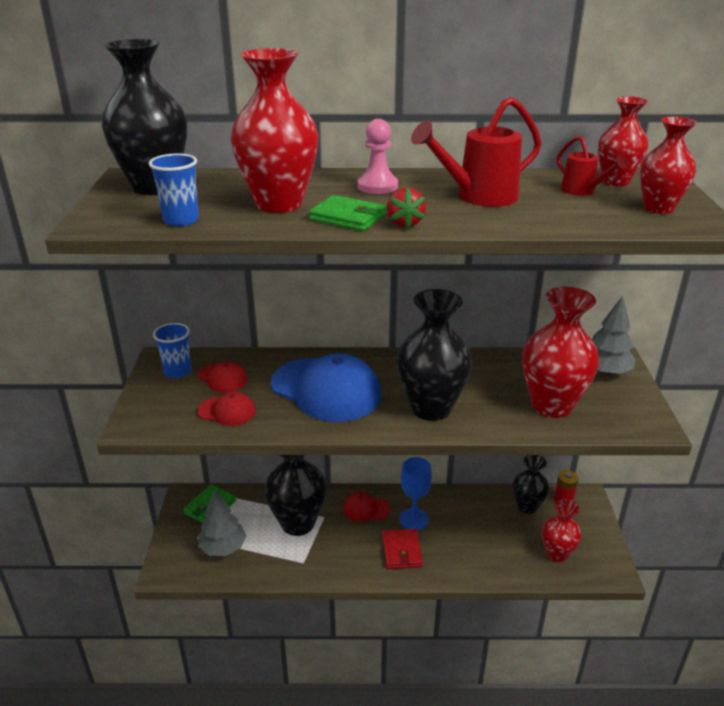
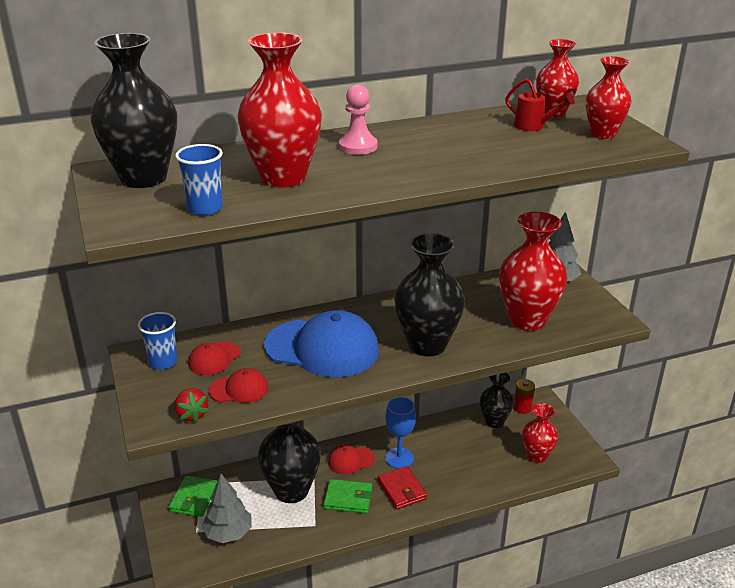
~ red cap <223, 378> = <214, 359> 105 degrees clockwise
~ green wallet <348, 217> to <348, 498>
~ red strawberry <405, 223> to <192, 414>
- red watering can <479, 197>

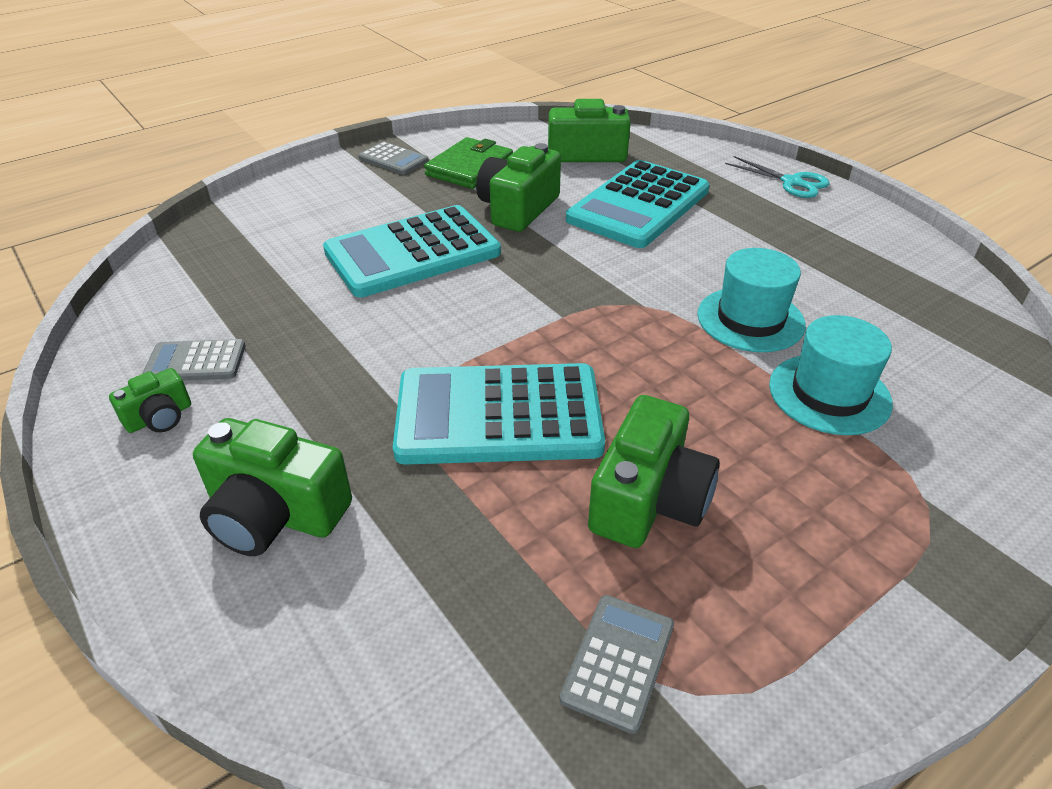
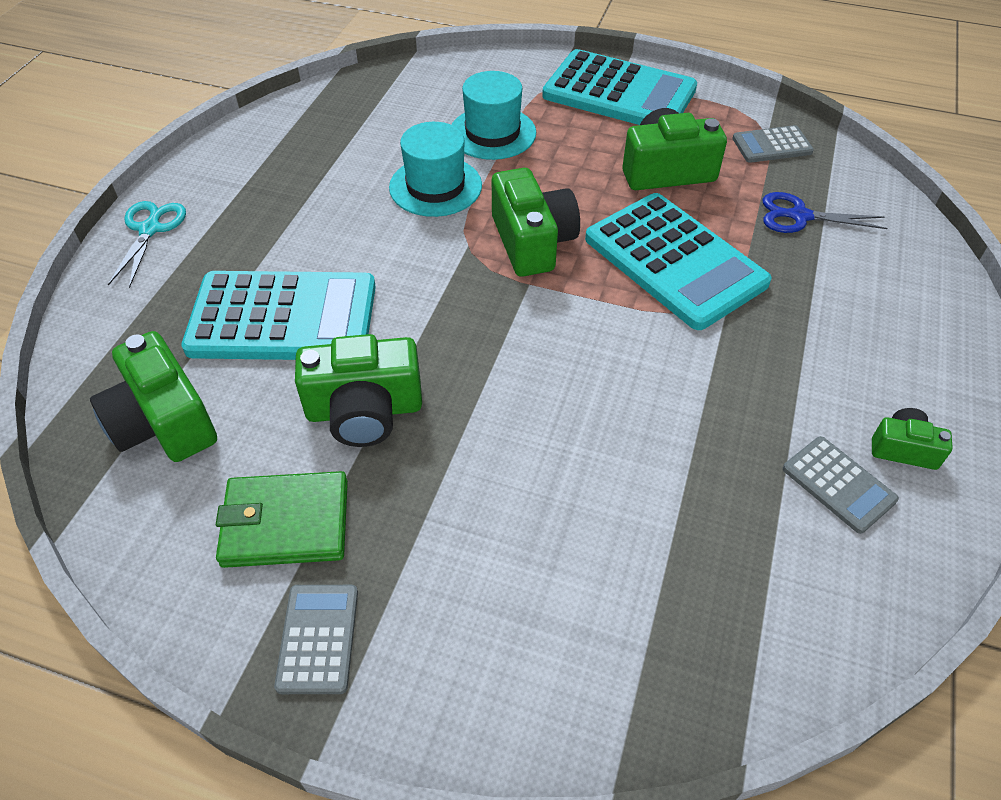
~ green camera <275, 514> to <532, 242>
~ turquoise calculator <412, 253> to <619, 93>
+ blue scissors <799, 216>

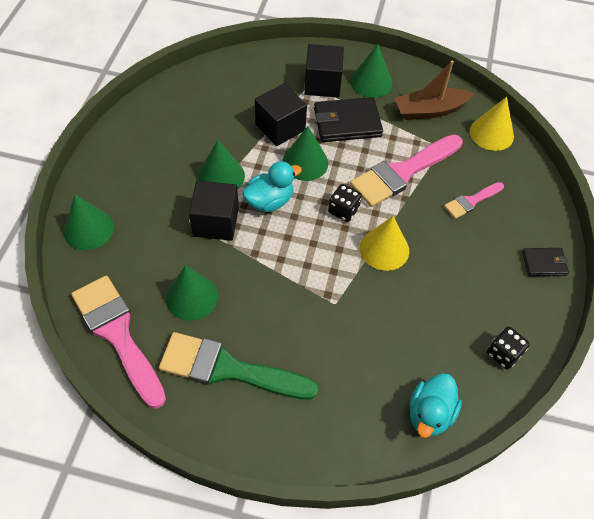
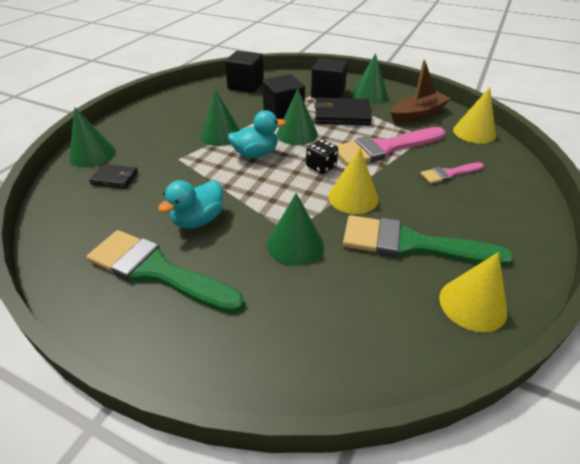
- pink brush <117, 334>
~ green cone <191, 297> to <295, 244>
~ black cube <216, 222> to <246, 85>
~ brown boat <430, 110> = <417, 114> 150 degrees clockwise
~ turquoise duck <430, 414> to <198, 220>
~ black dice <503, 354> to yellow cone <472, 304>
~ black wallet <544, 263> to <115, 178>
+ green brush <411, 244>

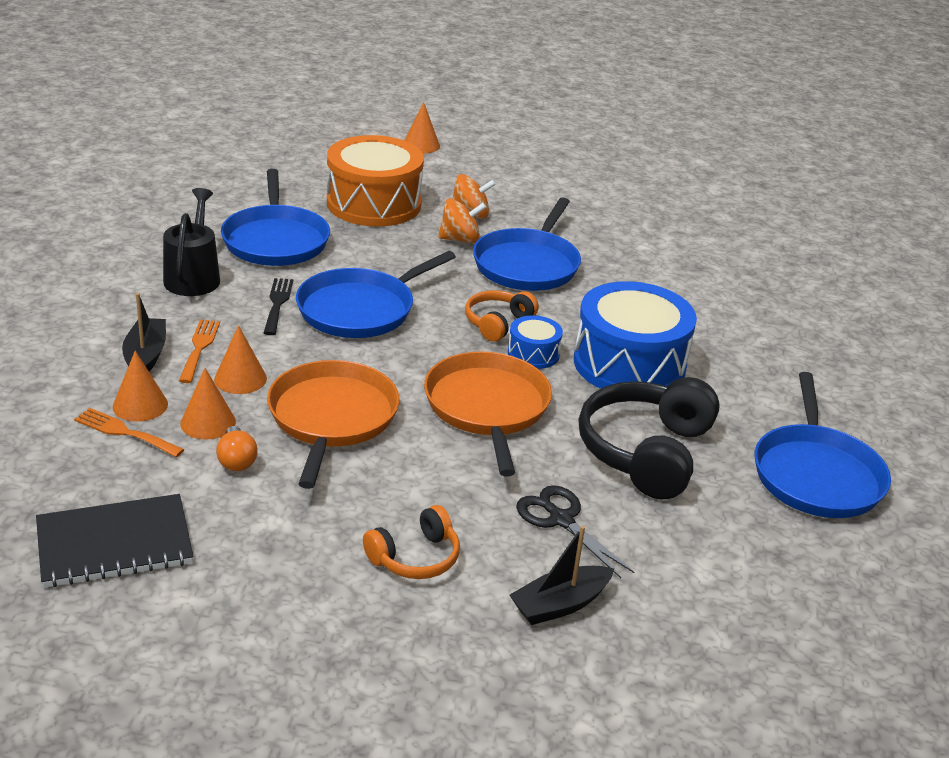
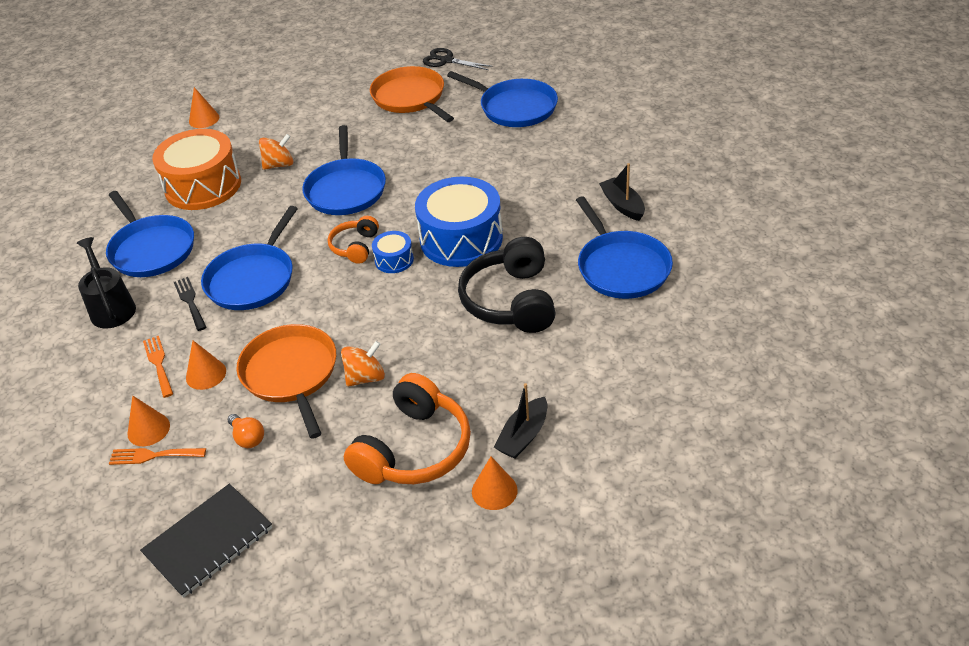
~ black boat <145, 356> to <622, 205>
~ orange cone <208, 422> to <494, 490>
~ orange headphones <415, 557> = <414, 449> x1.83
~ orange pan <487, 408> to <410, 98>
~ orange spinning top <460, 239> to <365, 377>
~ black scissors <561, 520> to <446, 60>
+ blue pan <515, 107>

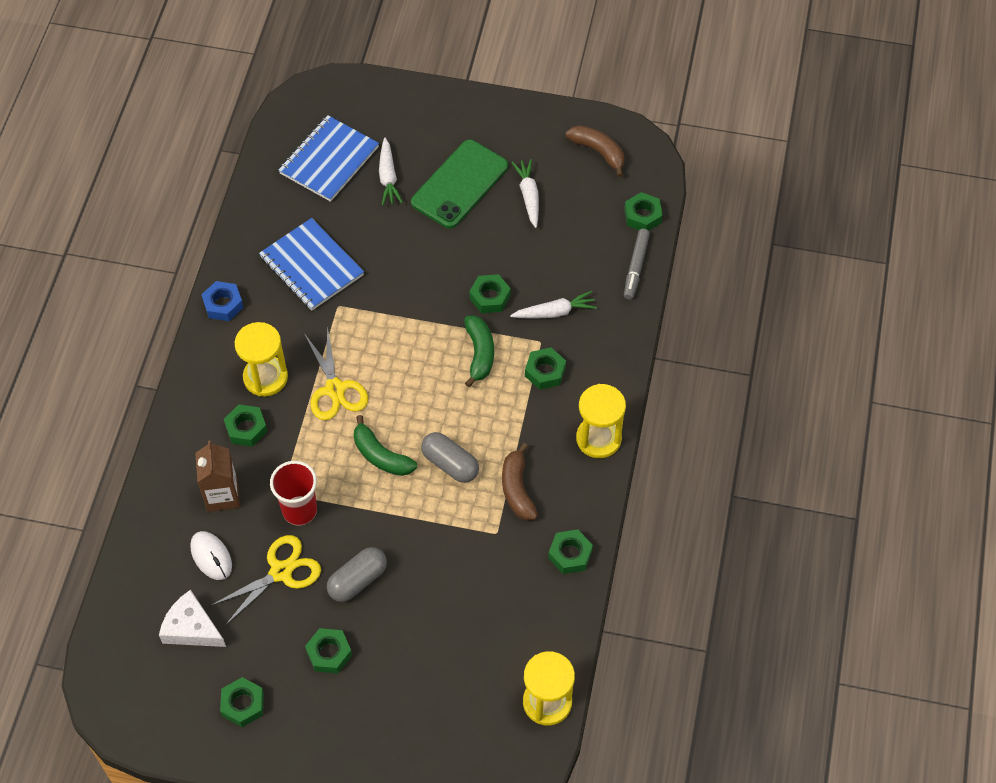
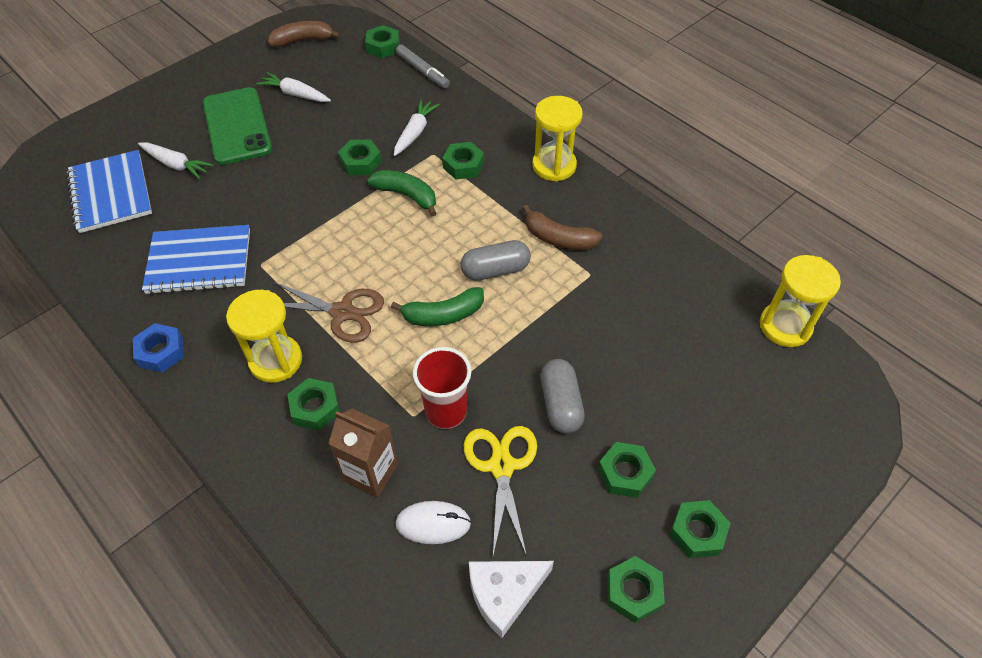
~ yellow scissors <335, 389> to brown scissors <342, 312>
~ green nut <570, 554> to <697, 532>

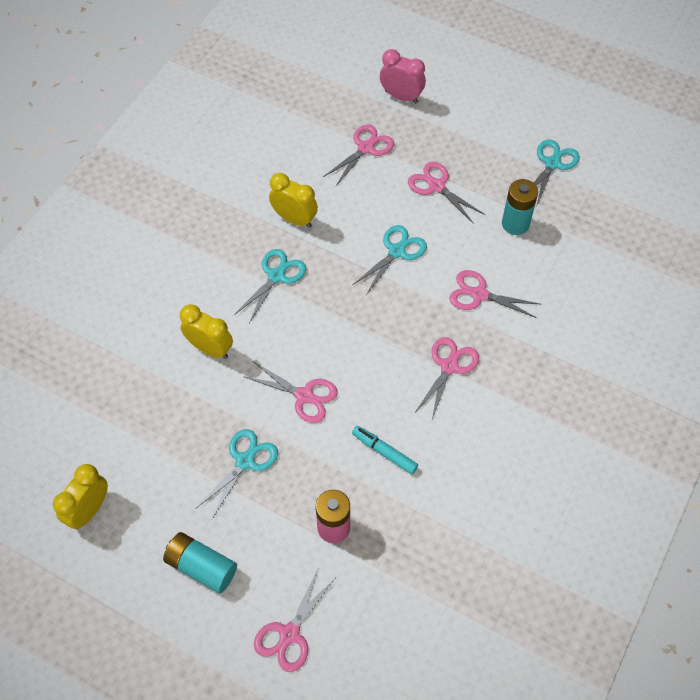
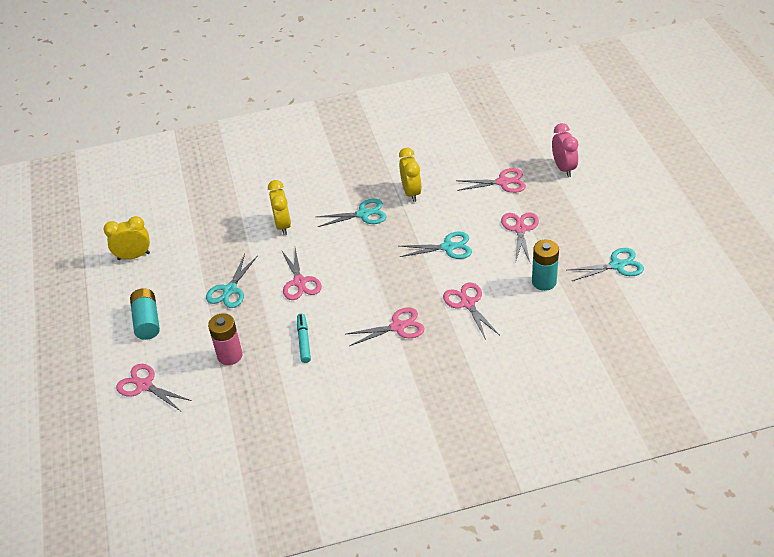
~ turquoise scissors <245, 461> = <230, 290> 120 degrees clockwise
~ pink scissors <289, 634> = <144, 385> 45 degrees clockwise

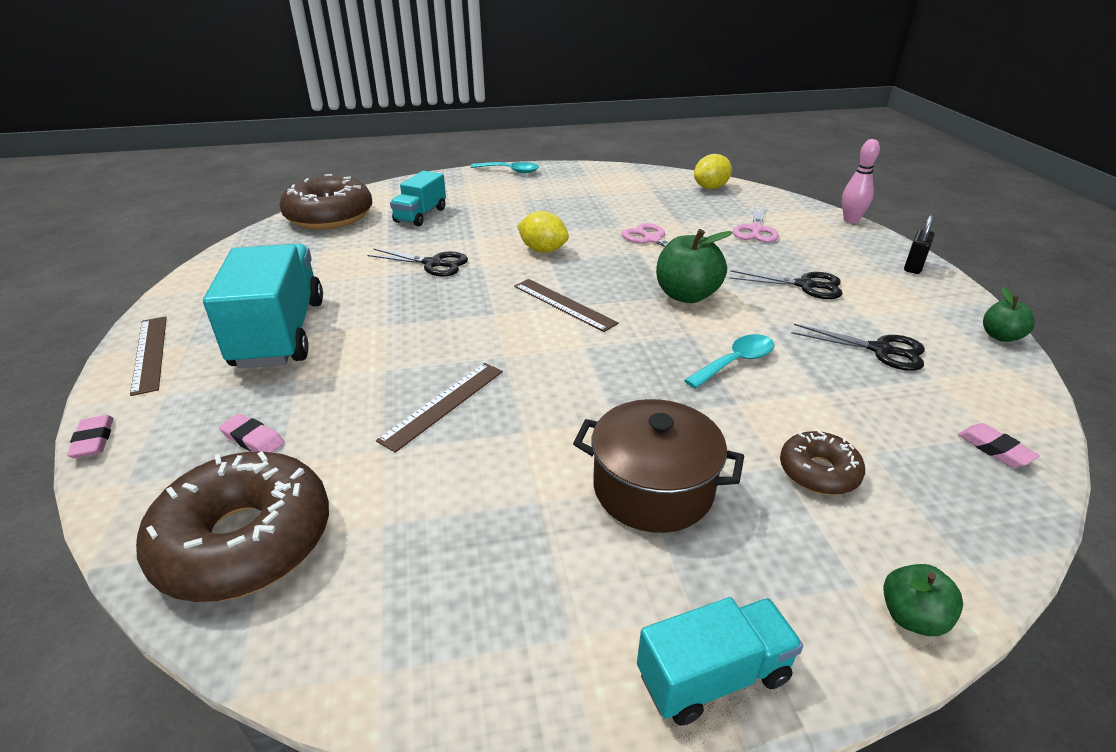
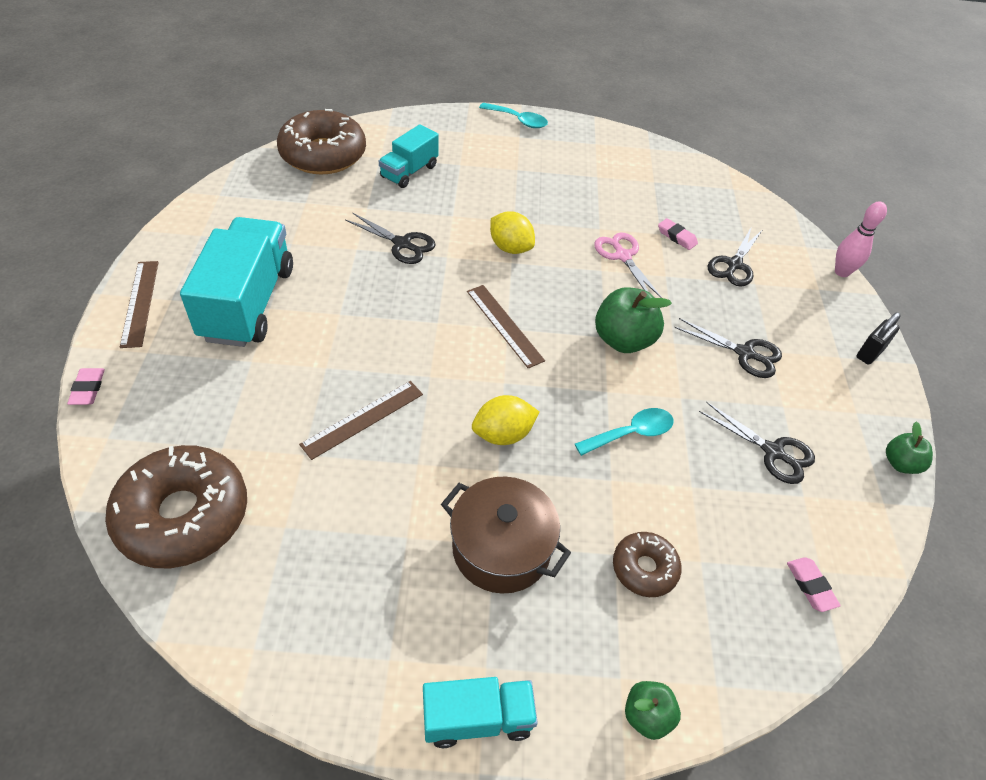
~ pink eraser <253, 439> to <676, 237>
~ yellow lemon <710, 187> to <503, 434>
~ pink scissors <756, 230> to black scissors <734, 265>

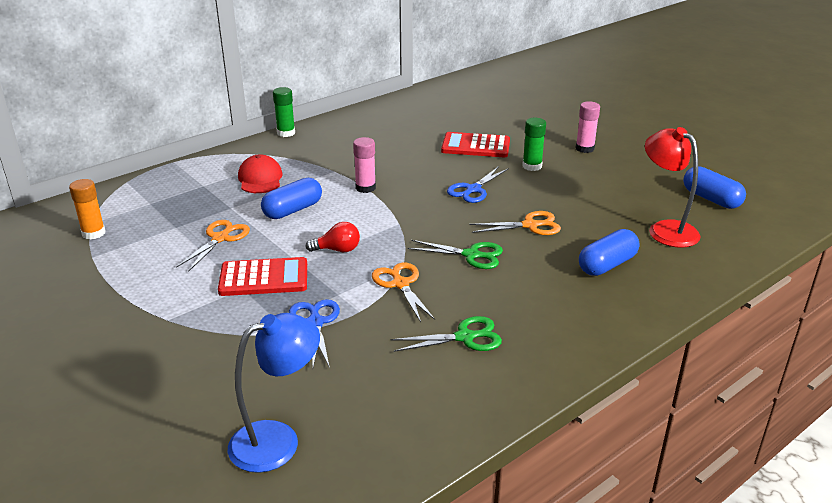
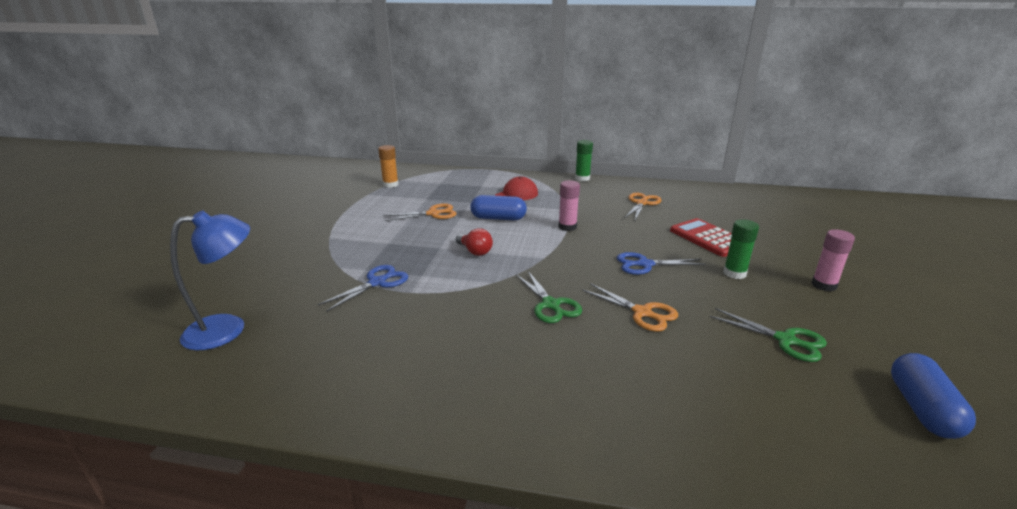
- red calculator <264, 278>
~ blue lamp <278, 440> = <228, 329> 45 degrees counterclockwise
~ orange scissors <401, 284> to <642, 203>
~ green scissors <465, 337> to <785, 340>
- blue capsule <607, 265>
- red lamp <665, 229>

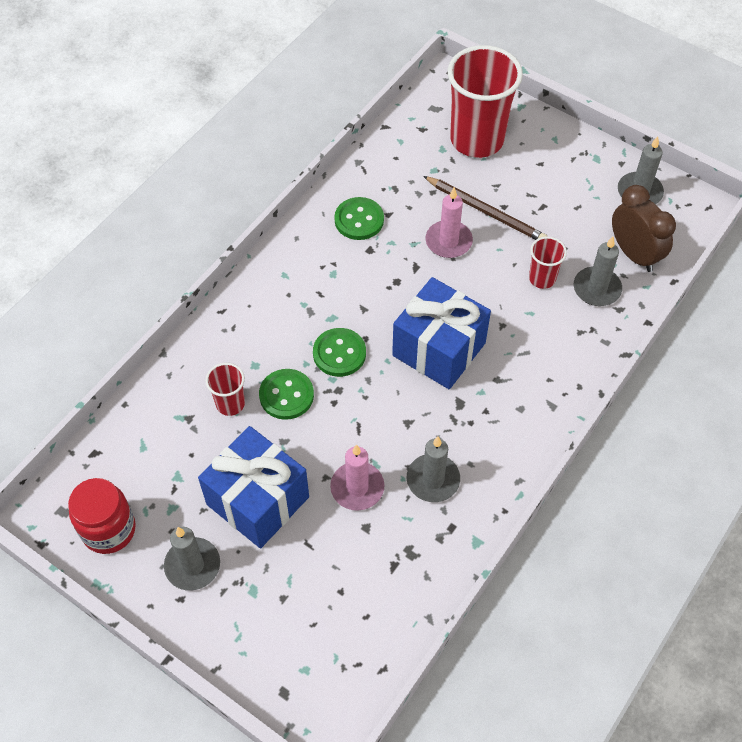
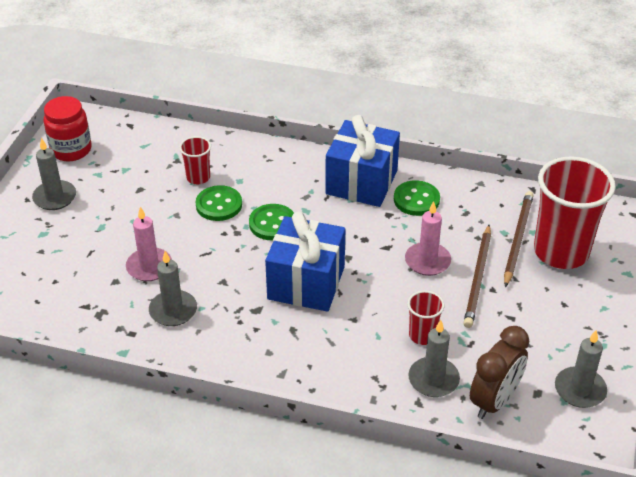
~ blue gift <258, 500> to <361, 182>
+ brown pencil <517, 239>

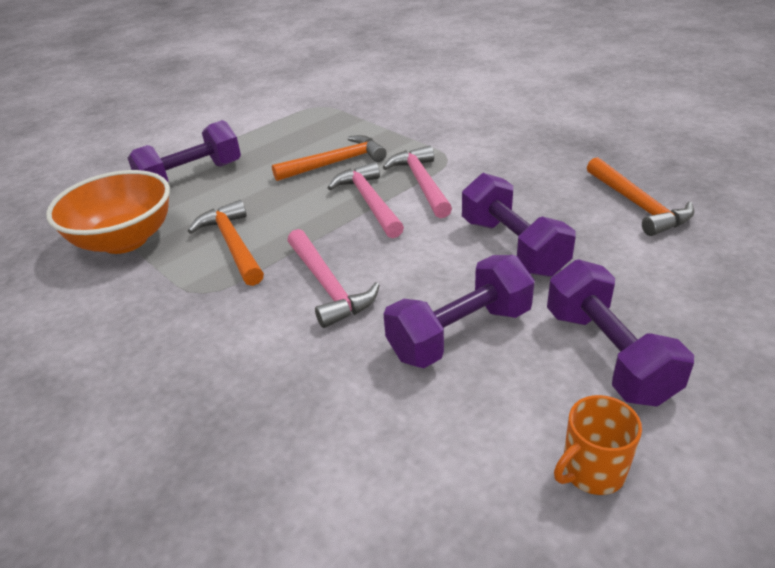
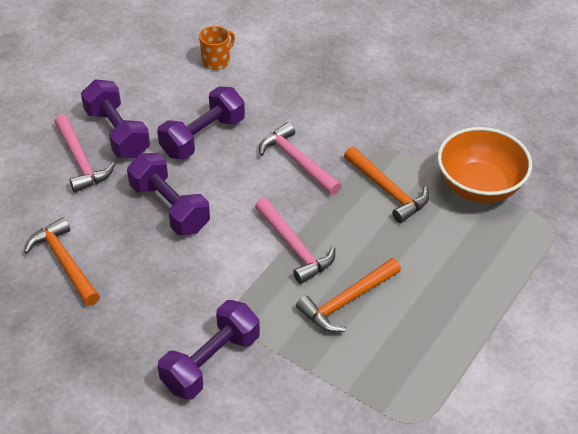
~ purple dumbbell <191, 177> to <211, 362>
~ pink hammer <421, 183> to <81, 160>
~ orange mug <591, 471> to <216, 61>

